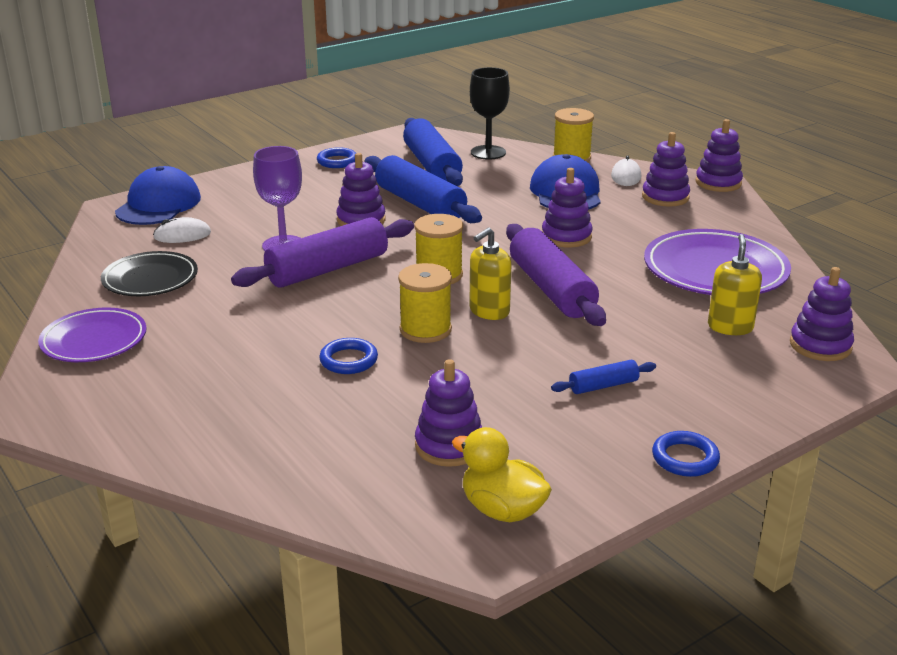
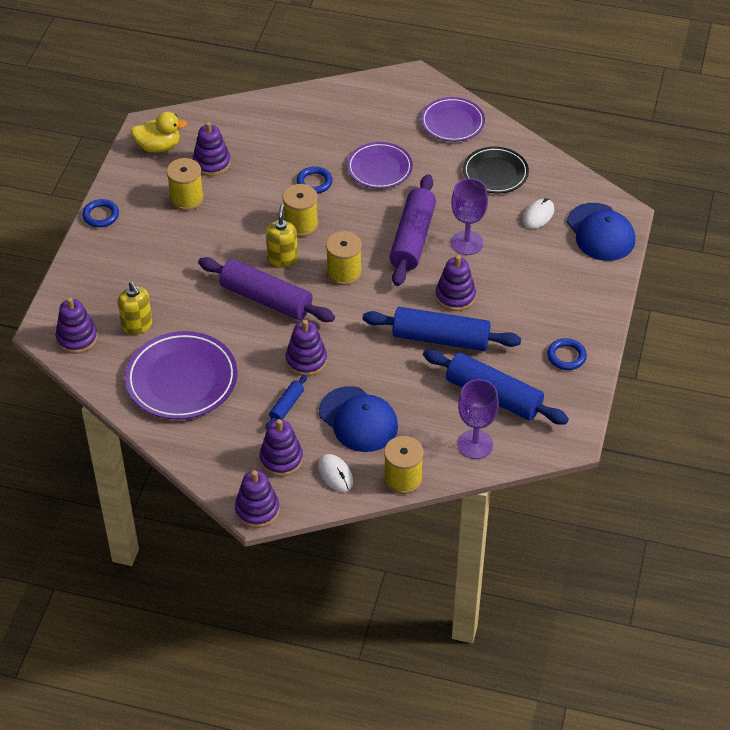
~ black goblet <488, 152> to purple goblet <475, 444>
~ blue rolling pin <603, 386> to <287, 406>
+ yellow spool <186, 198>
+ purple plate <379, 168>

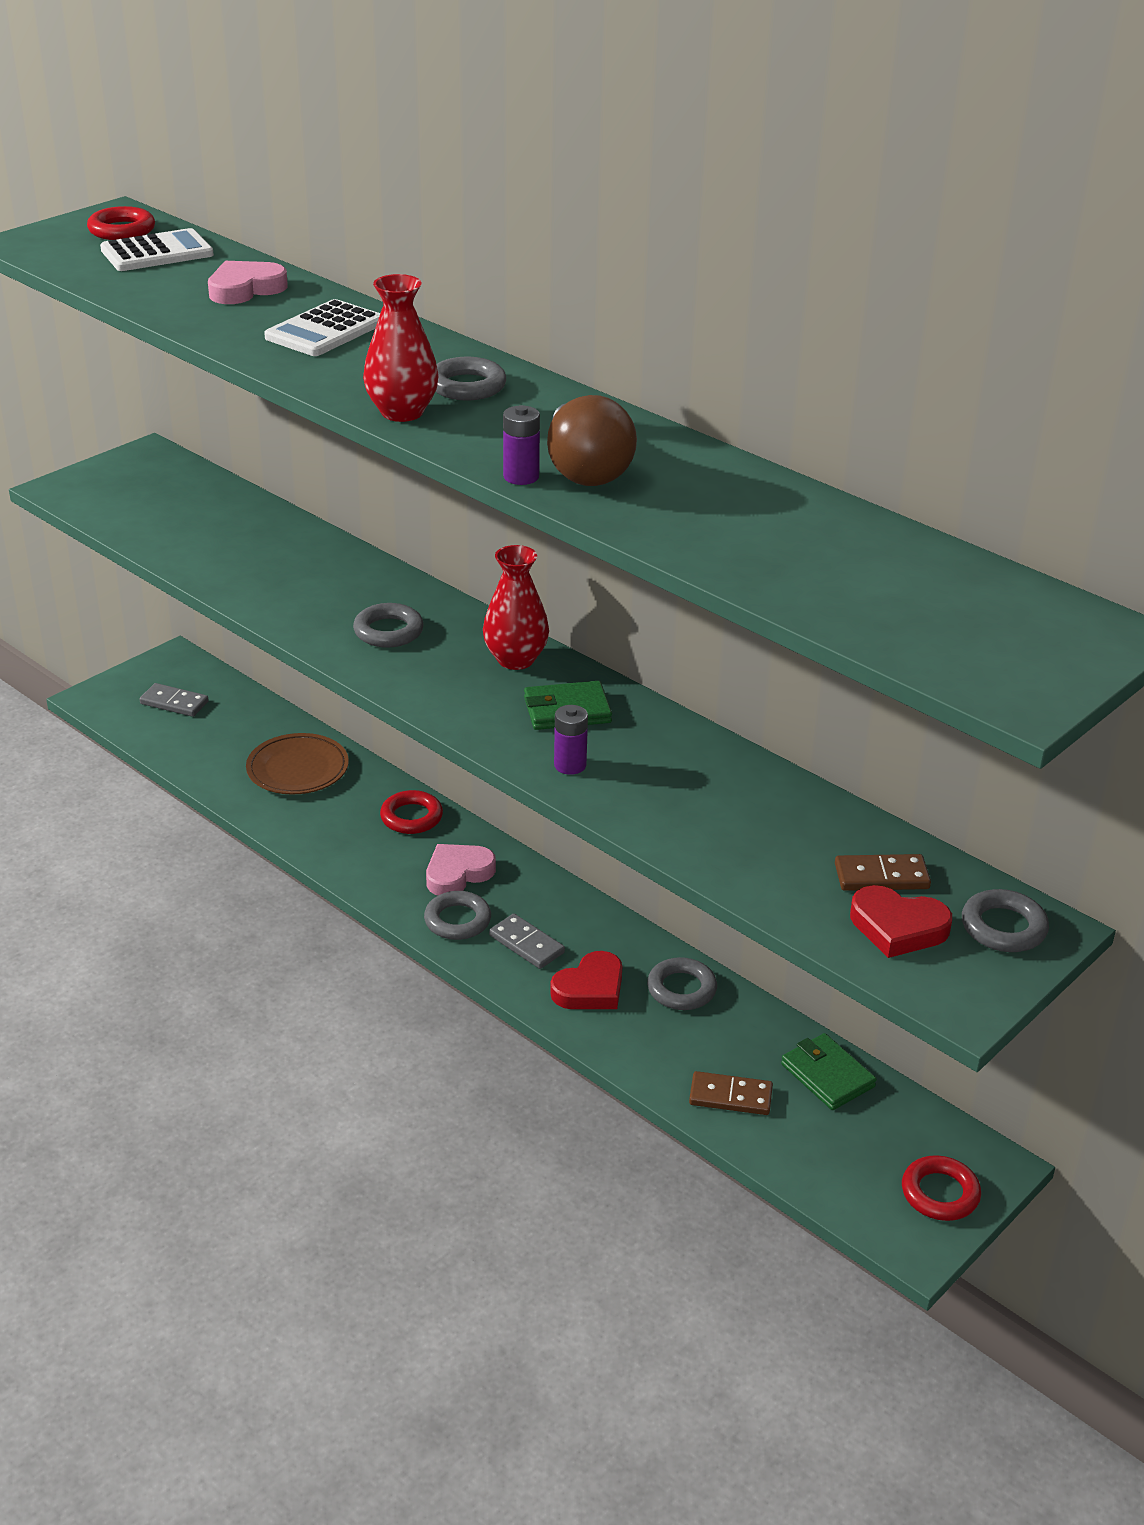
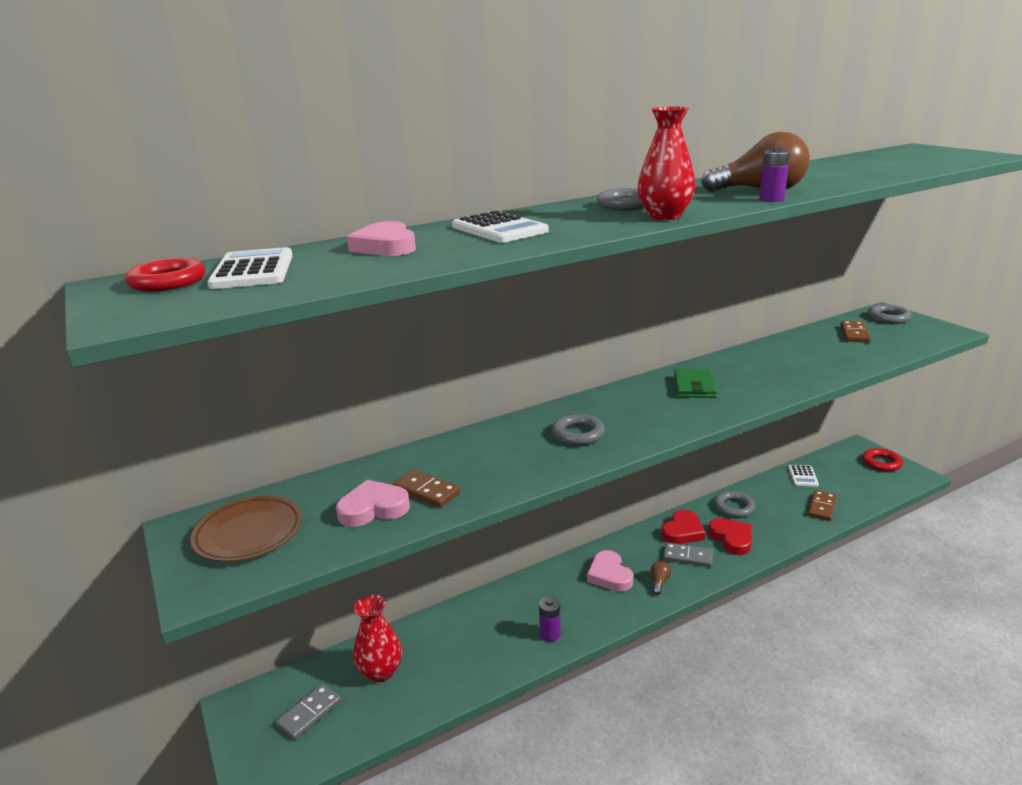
~ brown plate <298, 769> to <249, 533>
- red ring <411, 817>
~ grey ring <457, 920> to brown light bulb <659, 582>
~ red vase <515, 659> to <380, 671>
~ grey domino <526, 944> = <688, 557> 45 degrees clockwise
~ purple battery <570, 765> to <550, 634>
~ green wallet <827, 1075> to white calculator <802, 476>
~ red heart <898, 927> to <683, 531>
+ pink heart <373, 508>
+ brown domino <426, 491>

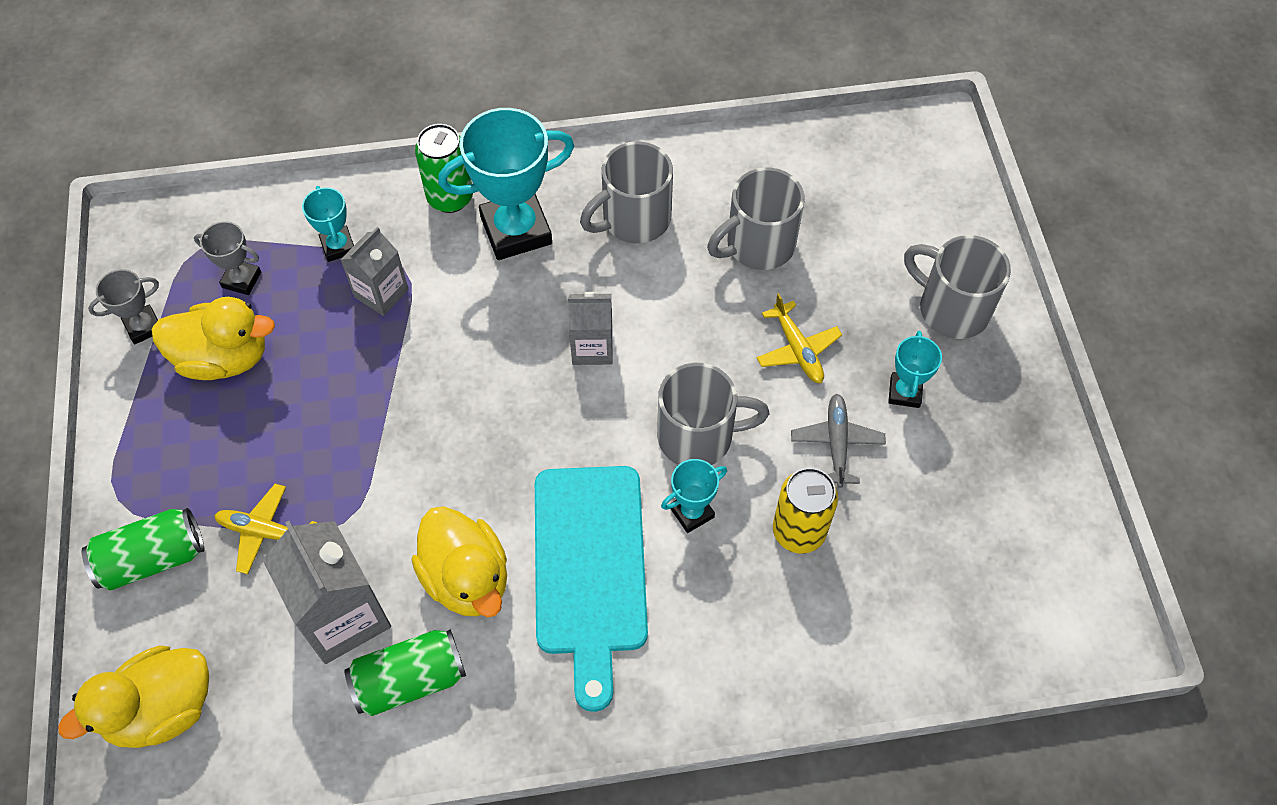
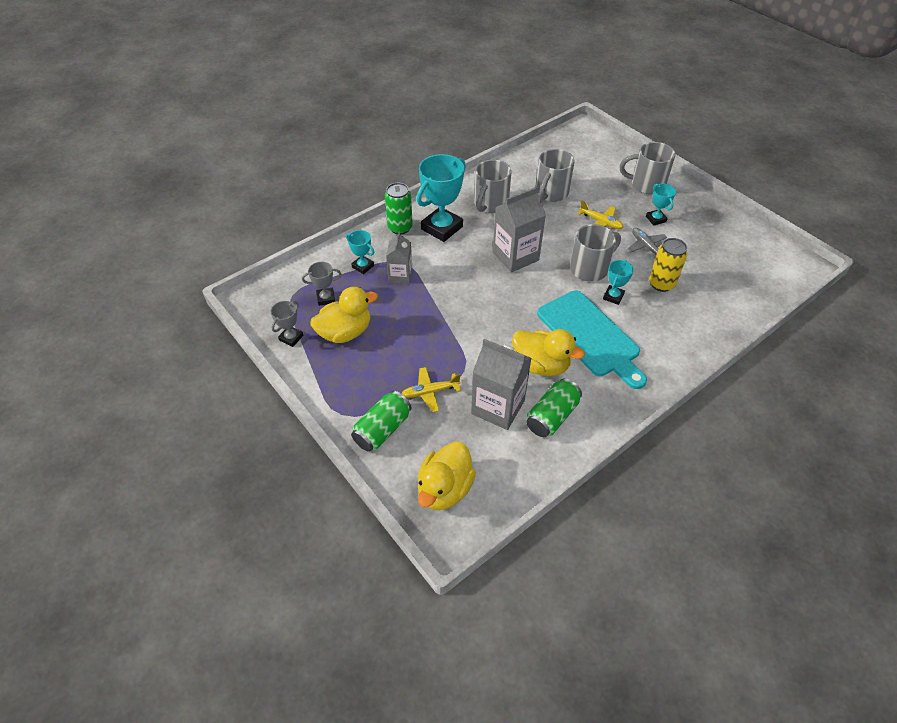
~ grey carton <592, 347> = <515, 256> x1.64

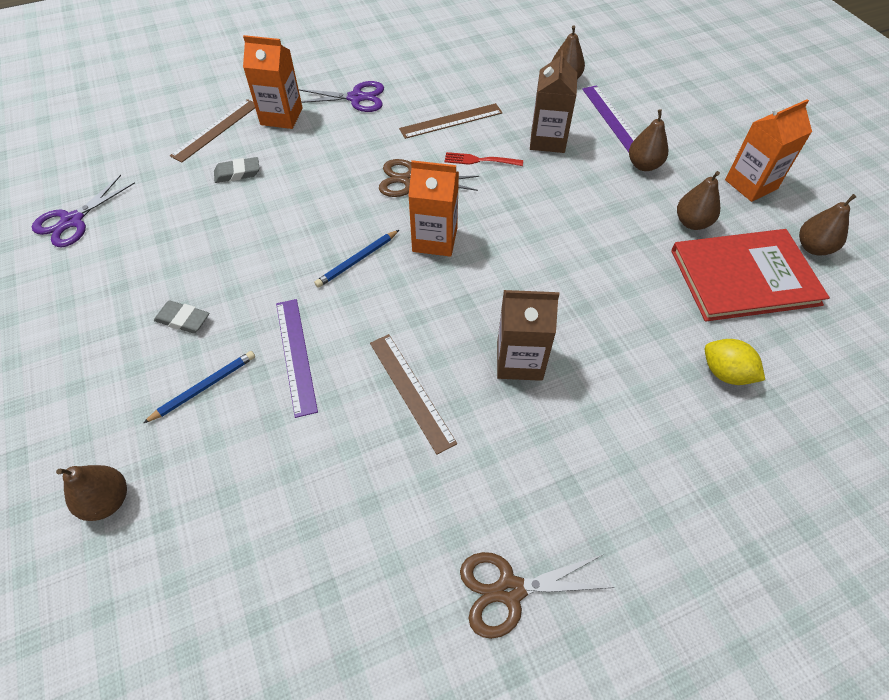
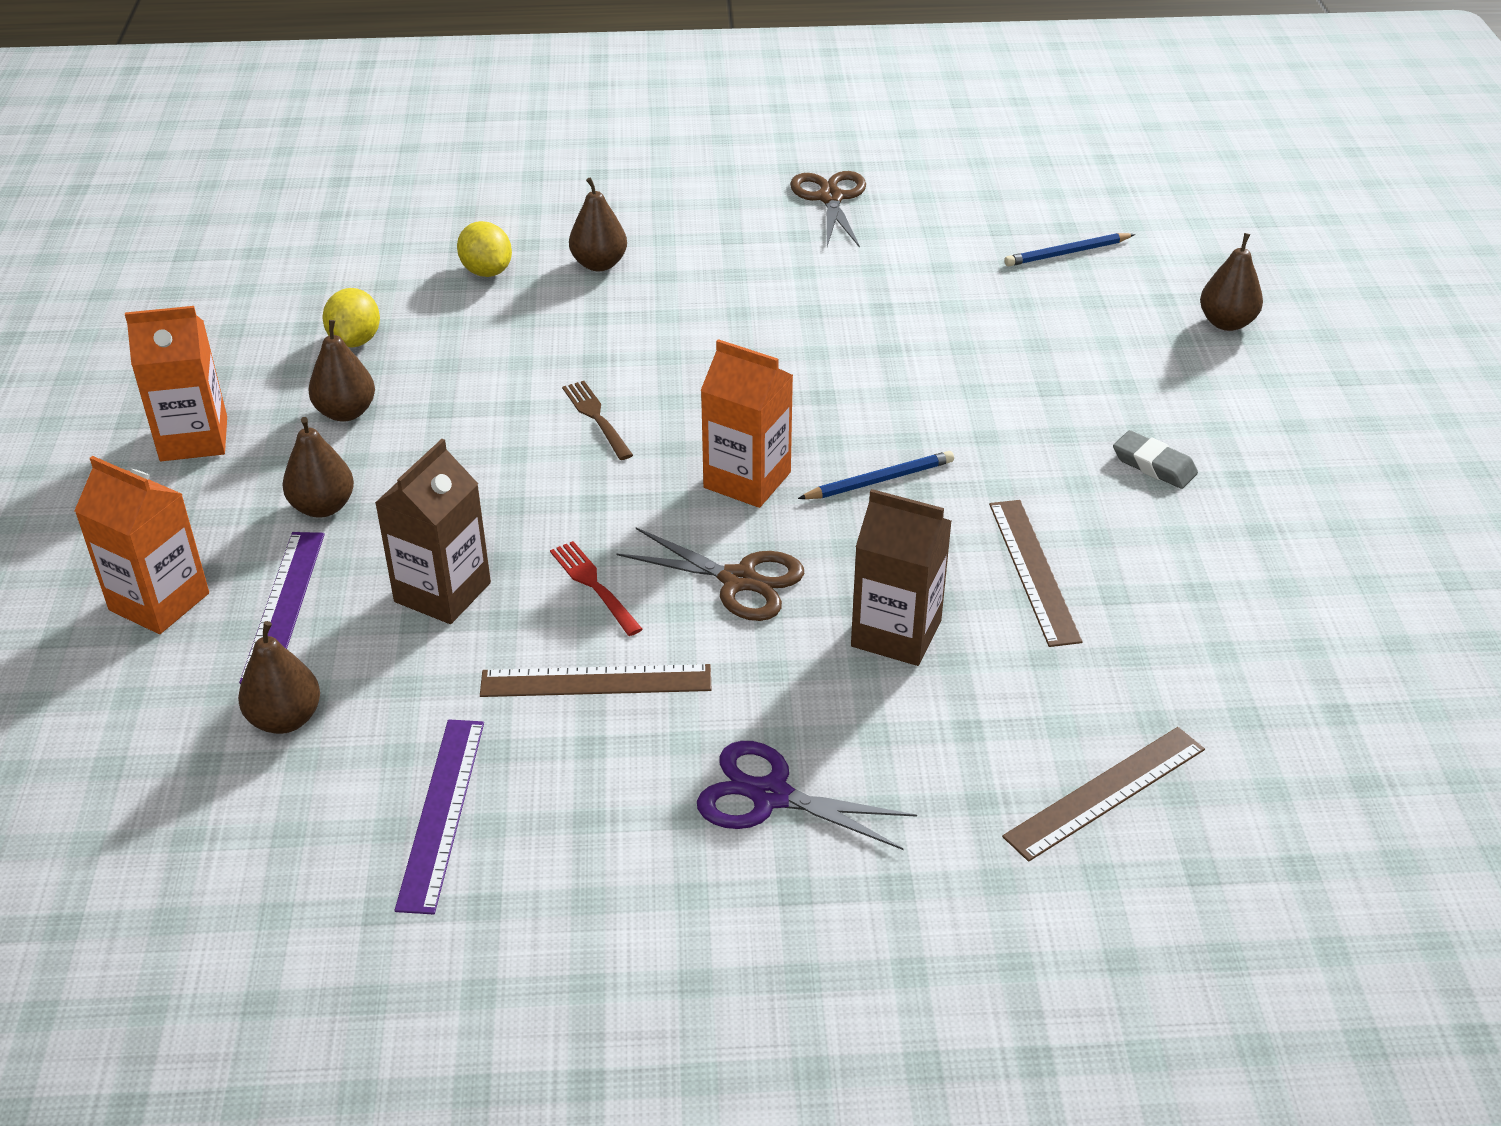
- purple scissors <72, 221>
~ blue pencil <204, 387> to <1067, 253>
- grey eraser <237, 173>
~ orange carton <281, 116> to <159, 602>
~ purple ruler <296, 355> to <442, 812>
~ brown ruler <411, 391> to <1033, 571>
~ red fork <480, 160> = <594, 585> 150 degrees counterclockwise
~ brown scissors <509, 590> = <830, 198> 105 degrees counterclockwise
~ brown carton <519, 360> to <896, 633>
~ red book <744, 277> to yellow lemon <355, 341>
~ brown pear <813, 247> to <599, 264>
+ brown fork <596, 418>

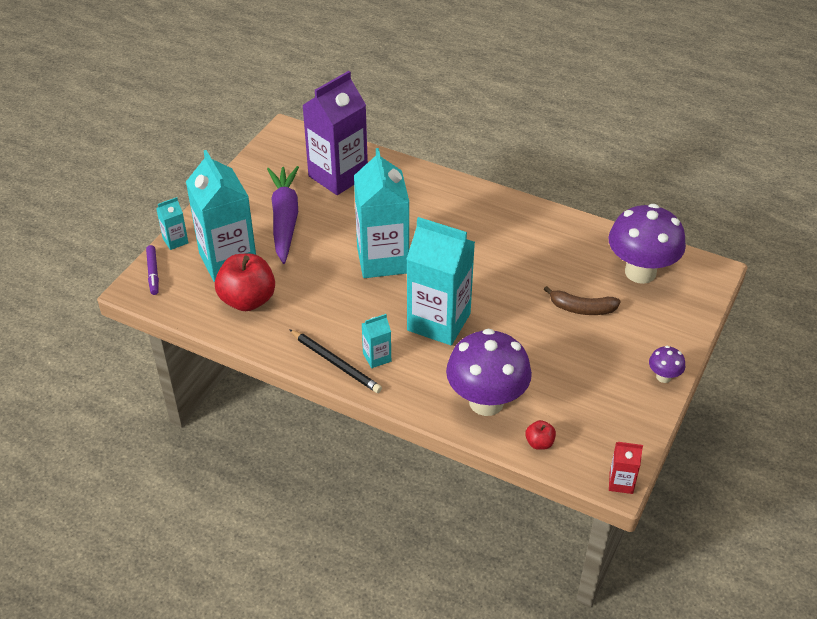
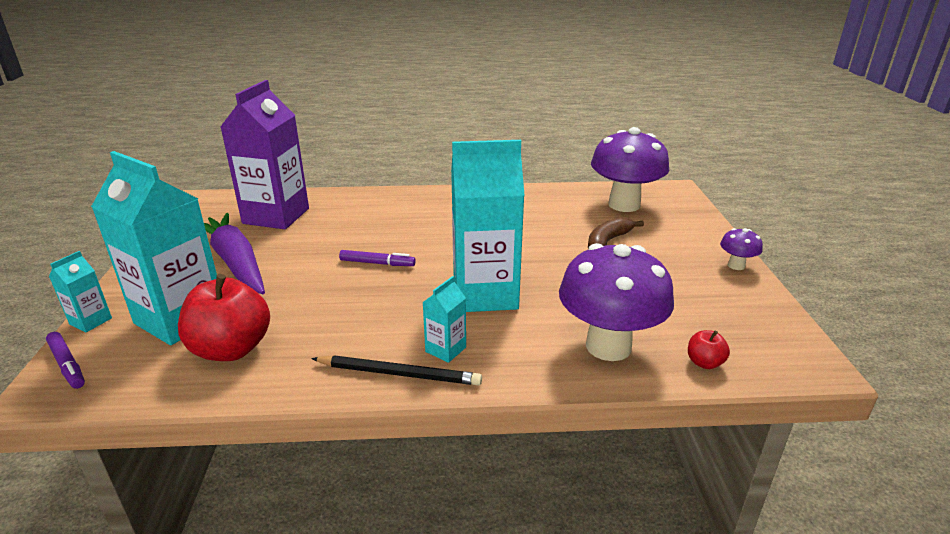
~ turquoise carton <382, 260> to purple marker <377, 263>
~ brown banana <582, 308> = <608, 241> 150 degrees clockwise
- red carton <621, 482>

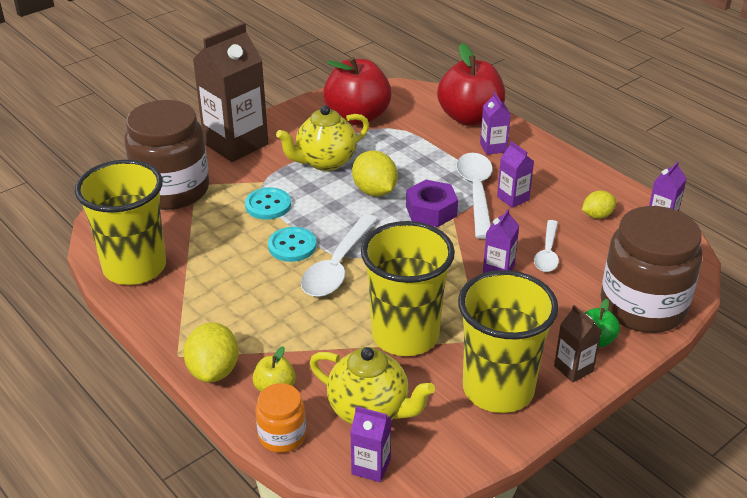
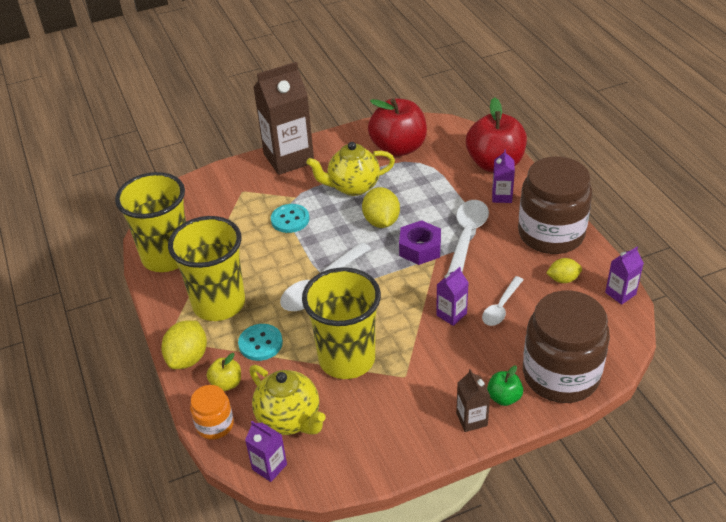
~ brown jar <172, 190> to <551, 234>
~ turquoise button <292, 246> to <260, 343>
~ yellow cup <498, 389> to <219, 303>
- purple carton <513, 198>

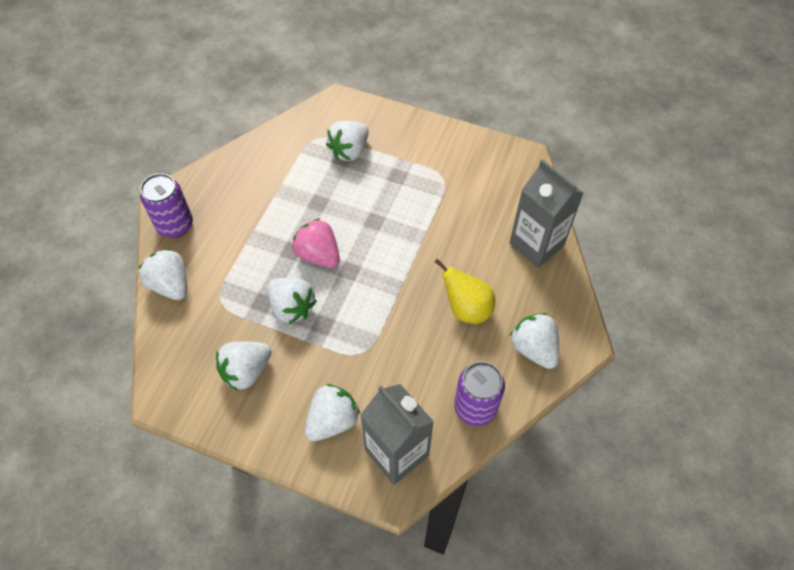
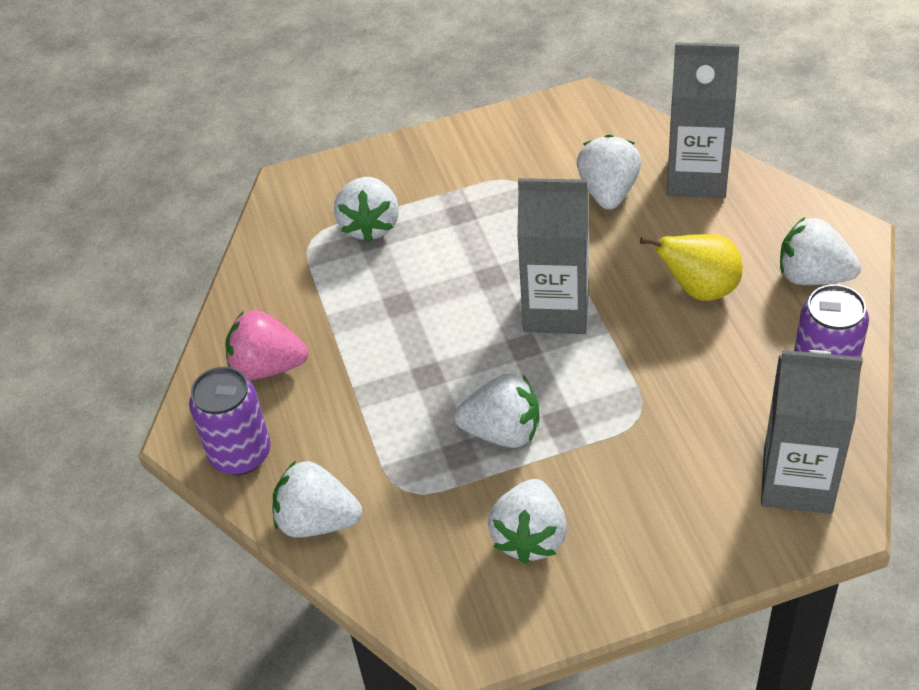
~ pink strawberry <318, 255> to <267, 366>
~ white strawberry <332, 420> to <608, 192>
+ grey carton <556, 310>

